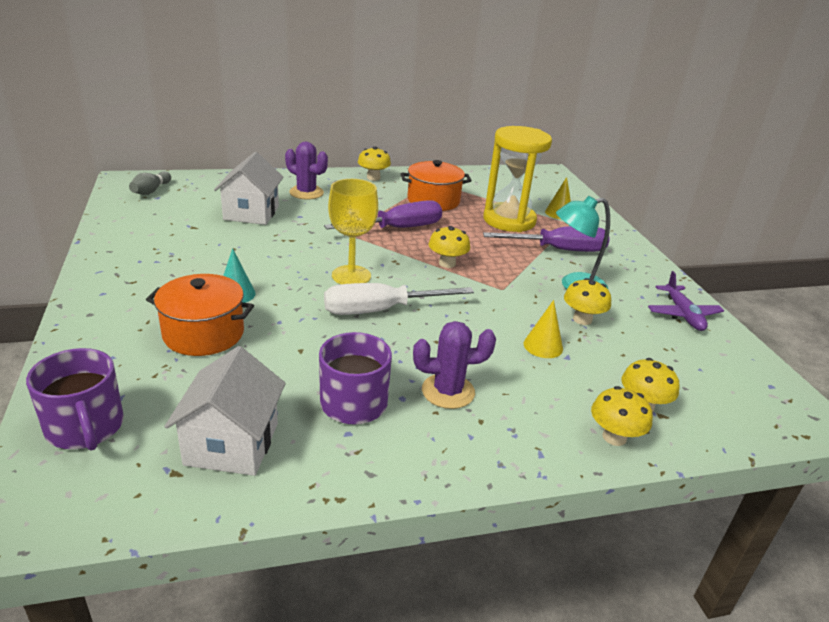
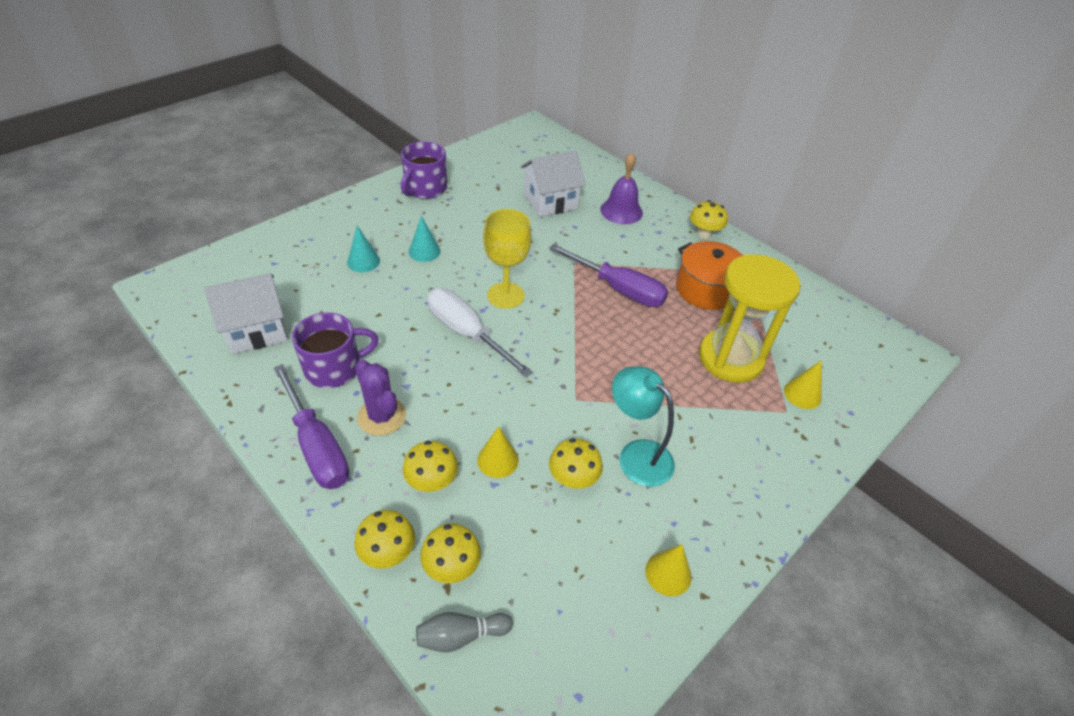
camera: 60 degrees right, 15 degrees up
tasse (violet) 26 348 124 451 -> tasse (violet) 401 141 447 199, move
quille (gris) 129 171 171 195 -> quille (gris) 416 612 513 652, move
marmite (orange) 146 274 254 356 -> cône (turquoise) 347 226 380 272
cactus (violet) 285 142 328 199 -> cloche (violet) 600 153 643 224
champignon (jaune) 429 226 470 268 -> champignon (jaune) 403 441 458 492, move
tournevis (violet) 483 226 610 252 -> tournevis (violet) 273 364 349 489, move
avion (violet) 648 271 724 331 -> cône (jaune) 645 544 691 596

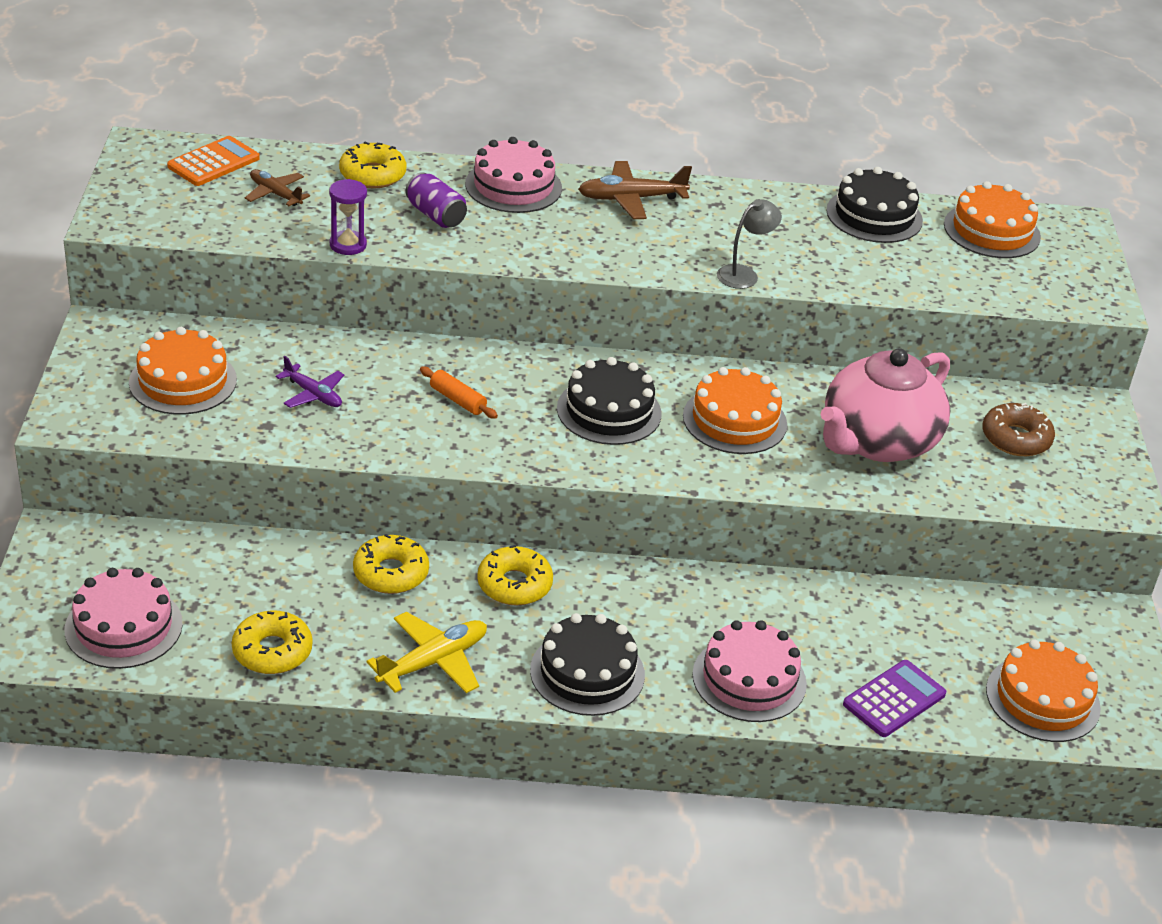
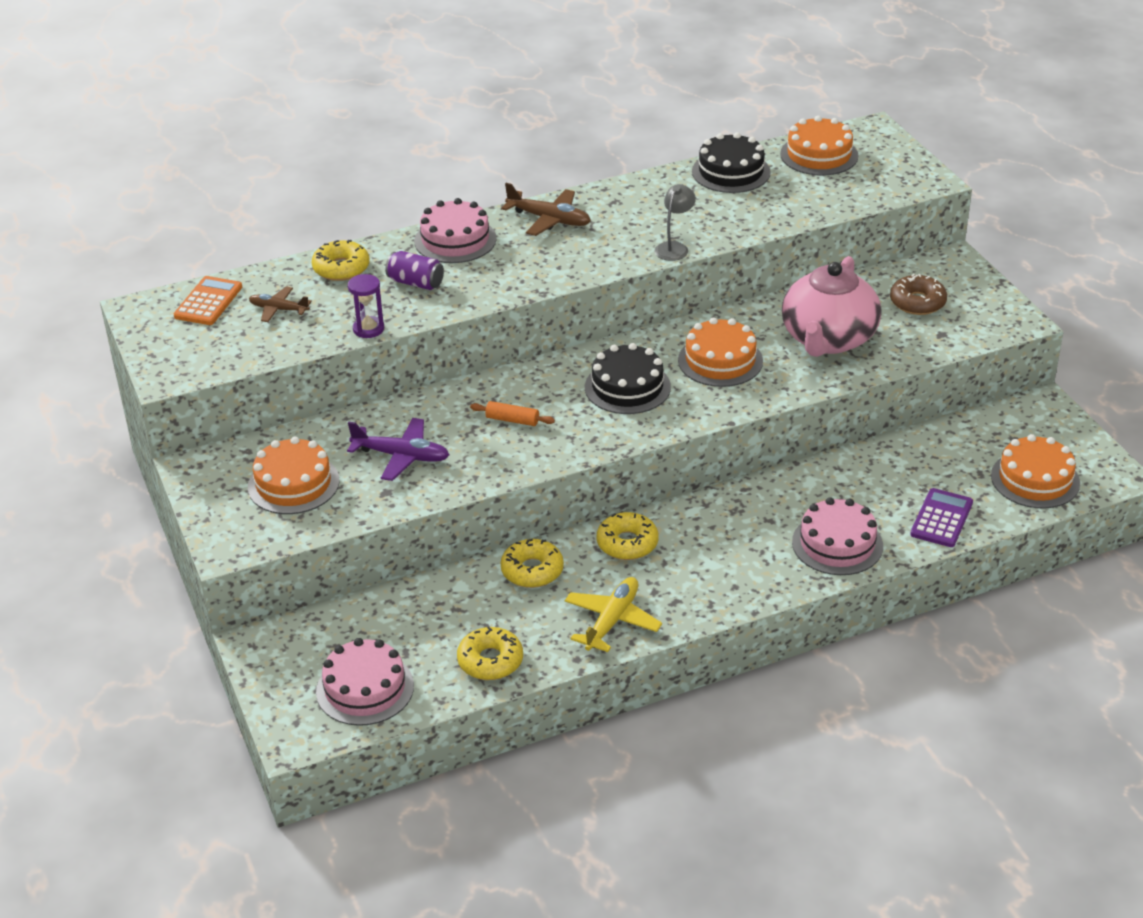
camera: 20 degrees left, 0 degrees up
avion (violet) 276 356 344 408 -> avion (violet) 347 418 449 481, x1.53
gâteau (noir) 530 613 645 716 -> none
avion (marron) 578 161 692 219 -> avion (marron) 501 183 591 236, 120 degrees counterclockwise

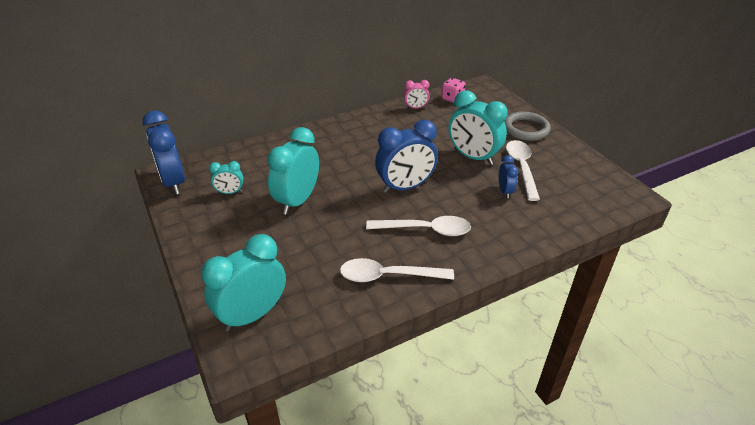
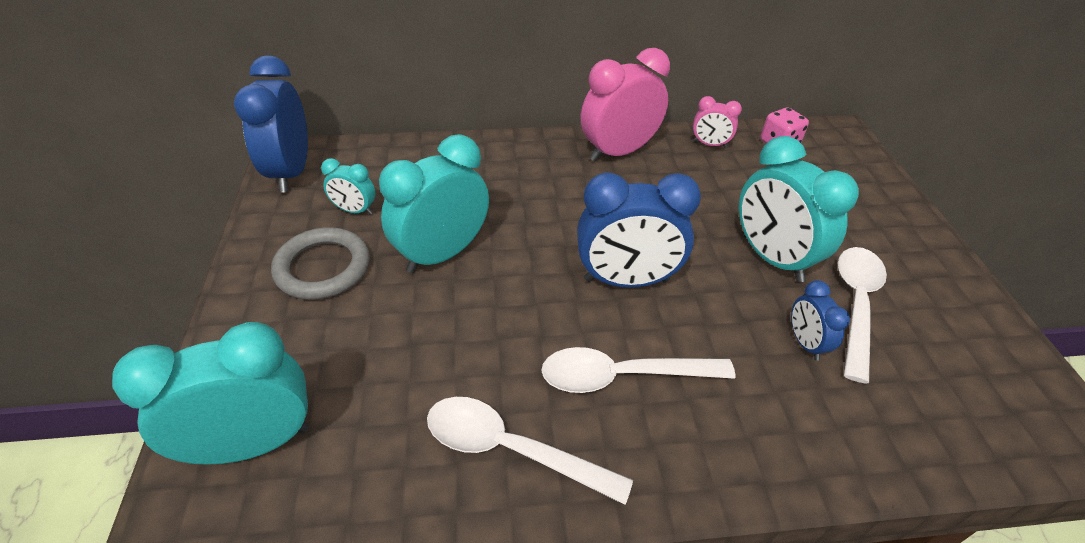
camera: 20 degrees right, 5 degrees up
cuillère (blanc) 366 216 471 236 -> cuillère (blanc) 541 347 736 393, 150 degrees clockwise
réveil (bleu) 499 155 519 198 -> réveil (bleu) 791 280 850 361, 150 degrees clockwise
anneau (gris) 505 111 551 141 -> anneau (gris) 271 227 370 300, move
none -> réveil (rose) 581 48 670 161

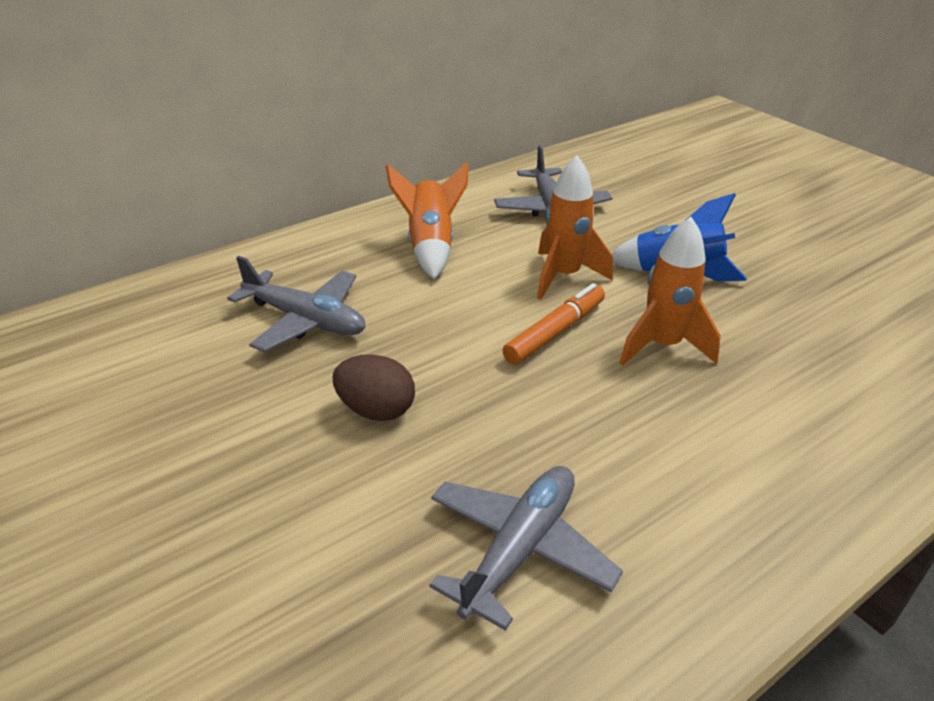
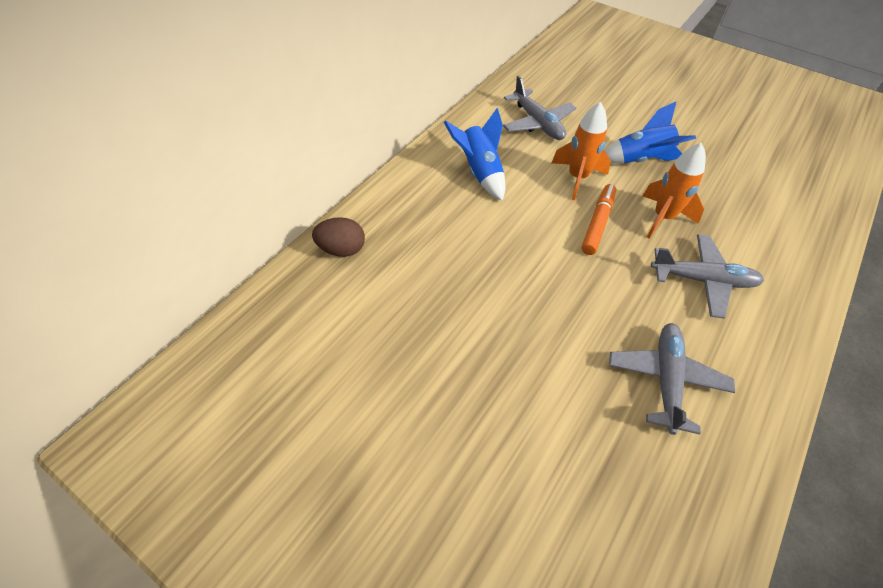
camera: 20 degrees left, 15 degrees up
avion (gris) 227 256 366 352 -> avion (gris) 651 234 764 319, move
œuf (marron) 333 354 415 421 -> œuf (marron) 312 217 365 257, move
fusée (orange) 386 162 469 279 -> fusée (bleu) 444 108 505 201

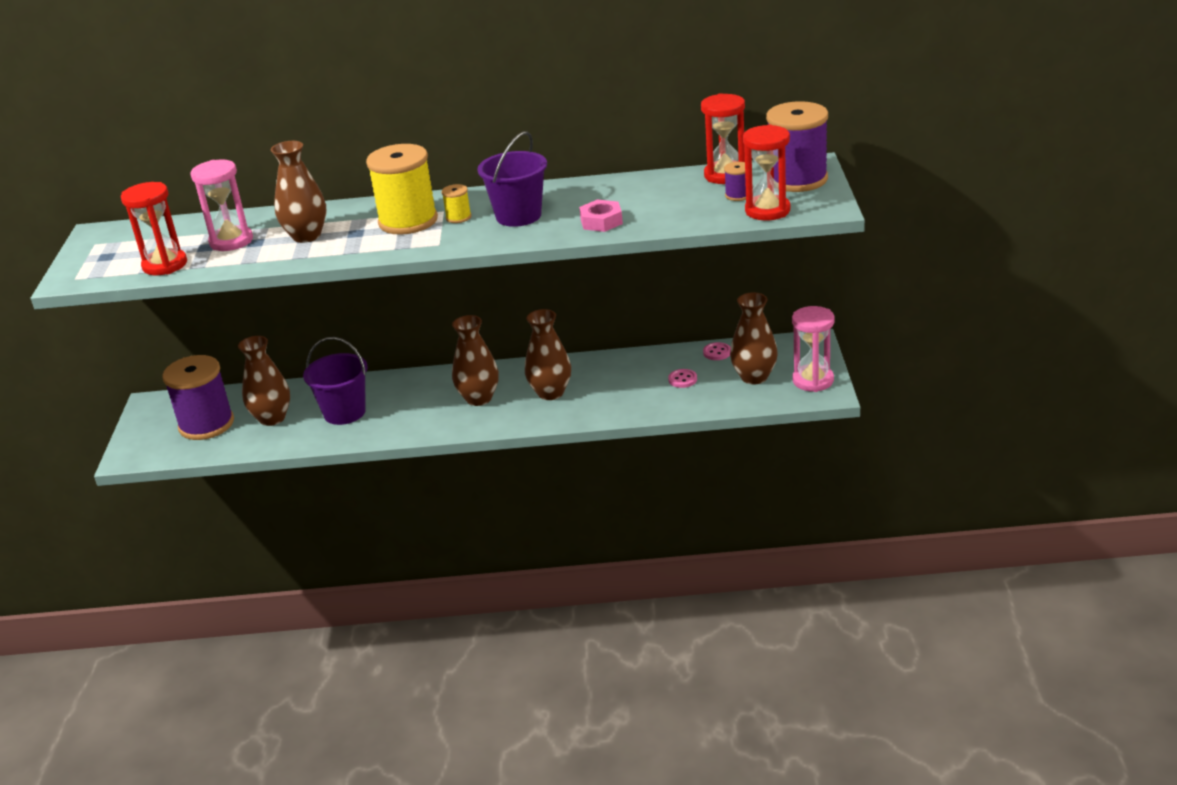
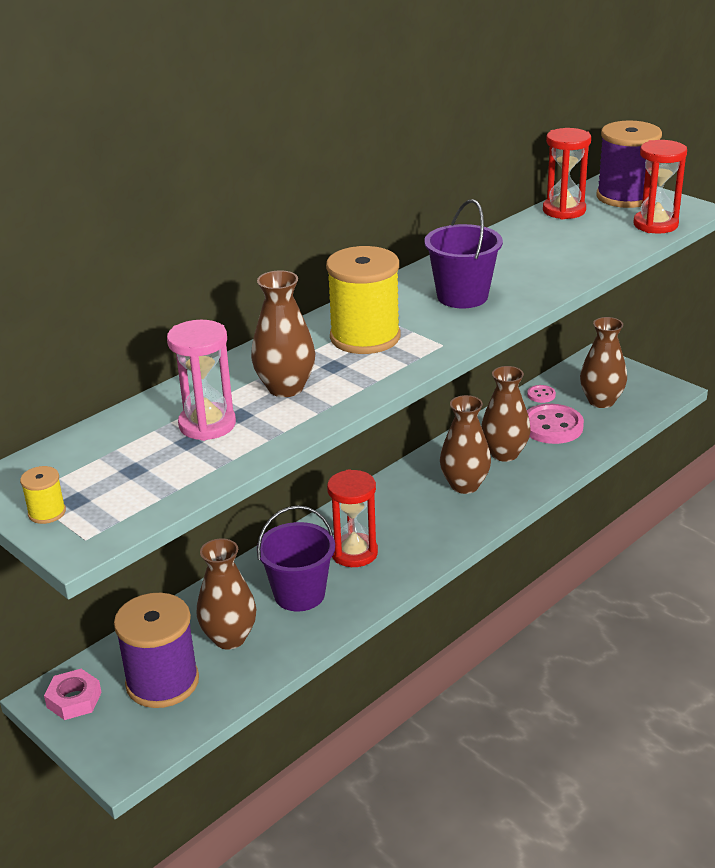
camera: 45 degrees left, 0 degrees up
sablier (rouge) 121 182 187 275 -> sablier (rouge) 327 469 378 567, move
bobine (jaune) 442 184 471 223 -> bobine (jaune) 20 466 66 524, move
vase (marron) 452 315 499 406 -> vase (marron) 481 366 531 462, move
écrou (rose) 579 200 623 232 -> écrou (rose) 44 669 102 720, move
bouton (rose) 668 369 697 388 -> bouton (rose) 527 404 584 444, x2.10
bobine (violet) 724 162 746 201 -> none
sablier (rose) 792 306 835 392 -> none

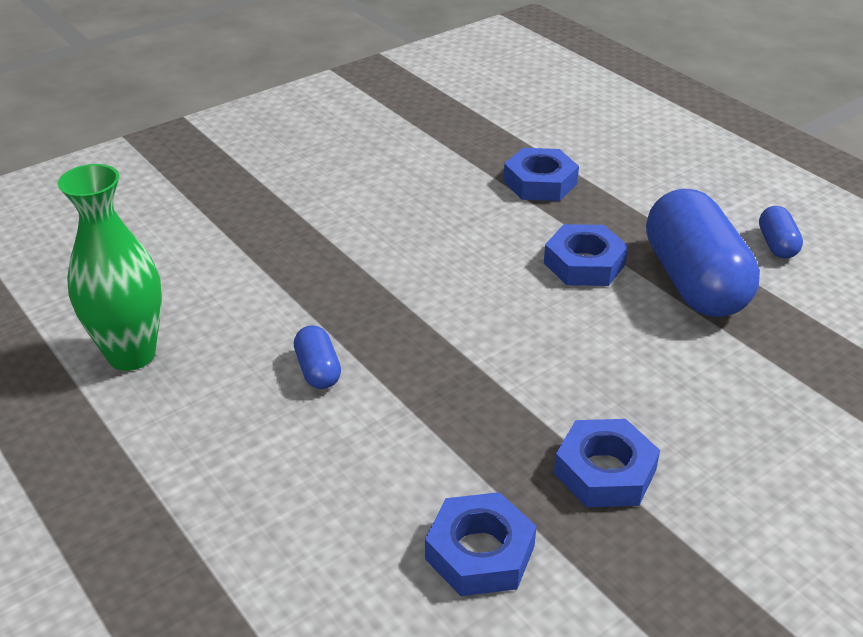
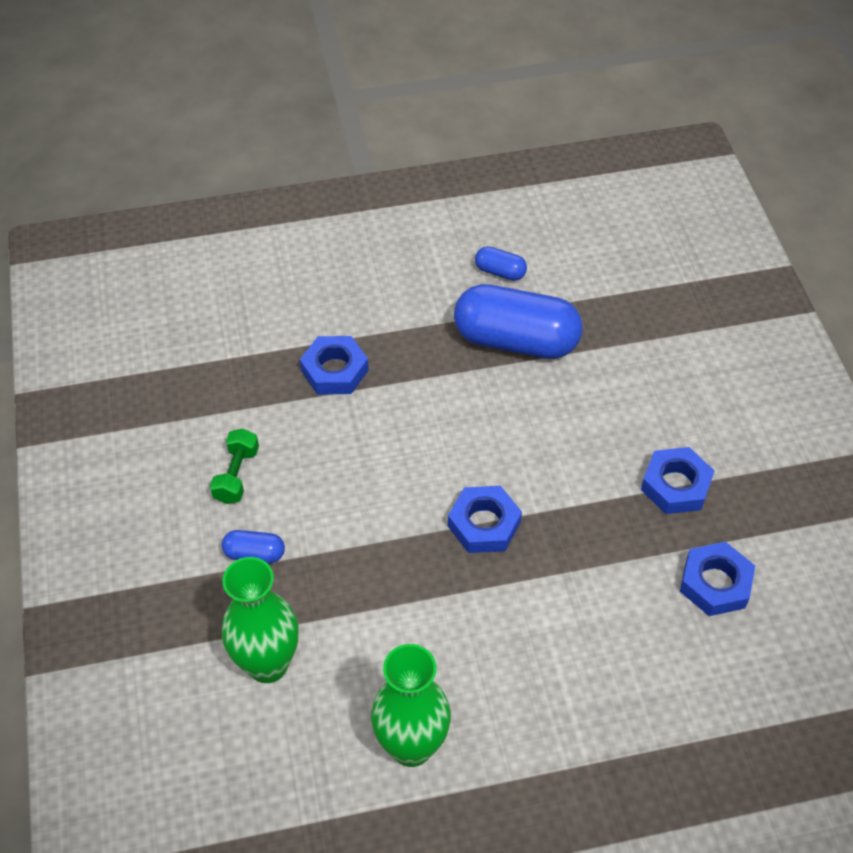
camera: 65 degrees left, 15 degrees up
gélule (bleu) 294 325 341 389 -> gélule (bleu) 222 530 285 563, move
écrou (bleu) 544 224 628 286 -> écrou (bleu) 448 486 522 553, move
none -> haltère (vert) 210 428 259 504
none -> vase (vert) 222 557 299 683

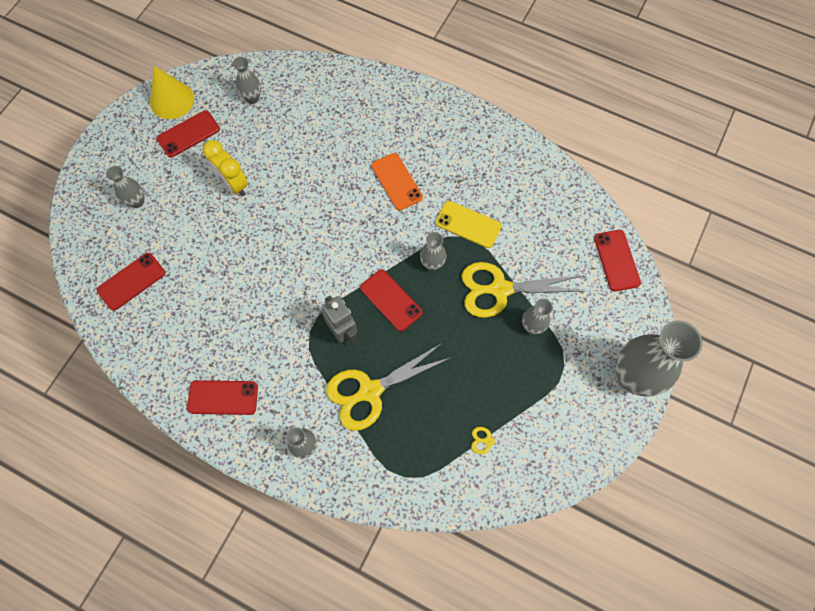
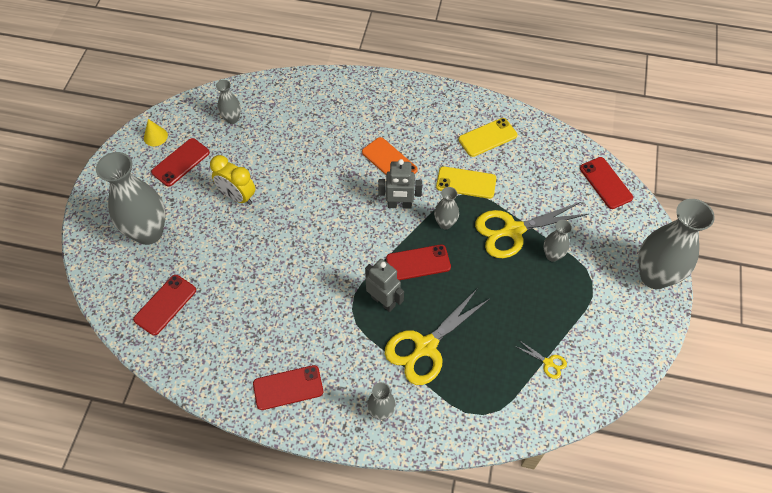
camera: 15 degrees left, 10 degrees down
vase (gris) 106 166 144 208 -> vase (gris) 96 152 166 245, x2.07
cône (jaune) 150 66 194 119 -> cône (jaune) 144 119 168 146, x0.56
téléphone (rouge) 360 269 423 331 -> téléphone (rouge) 386 245 451 280, 45 degrees counterclockwise
ciseaux (jaune) 471 427 527 454 -> ciseaux (jaune) 515 340 567 379, 135 degrees counterclockwise
none -> robot (gris) 378 159 422 209
none -> téléphone (jaune) 459 118 517 157

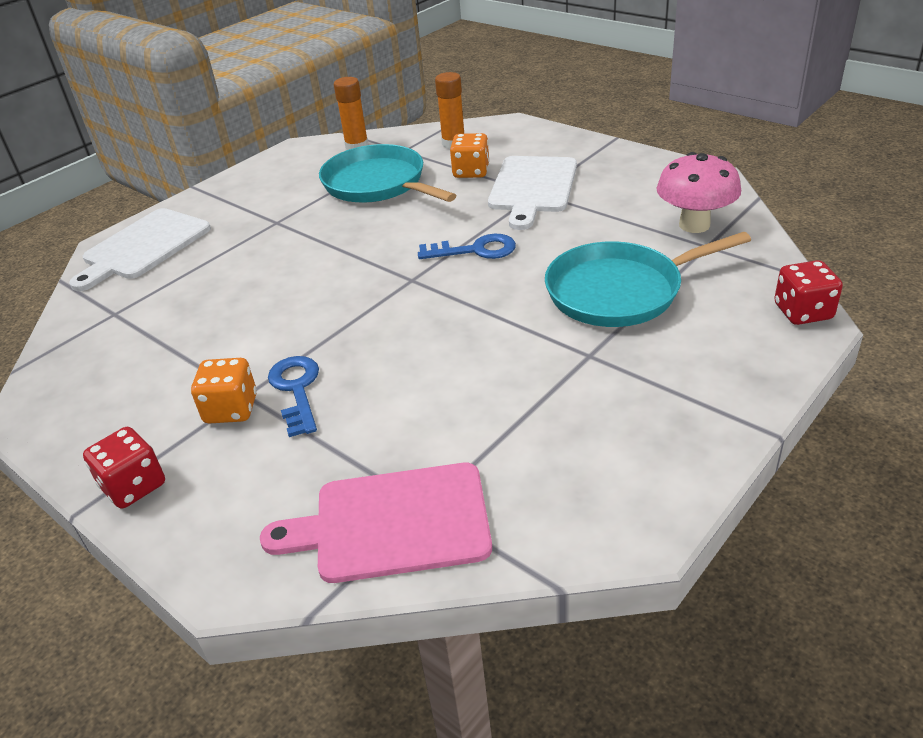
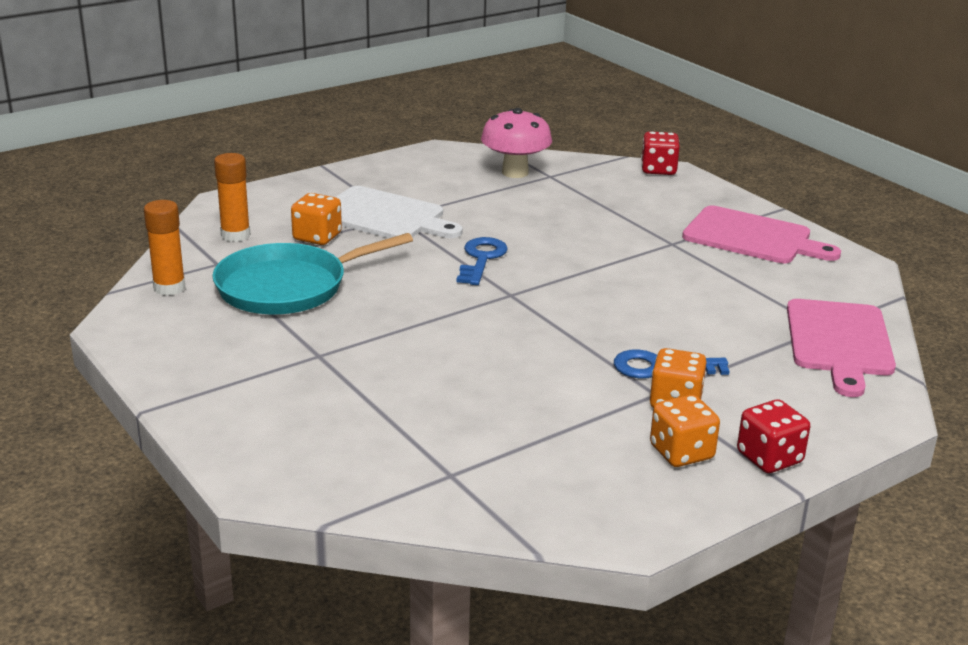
camera: 80 degrees left, 10 degrees down
planche à découper (blanc) 69 208 211 291 -> none
poêle (turquoise) 545 232 751 327 -> none
none -> dé (orange) 650 395 720 467
none -> planche à découper (rose) 682 206 841 263

